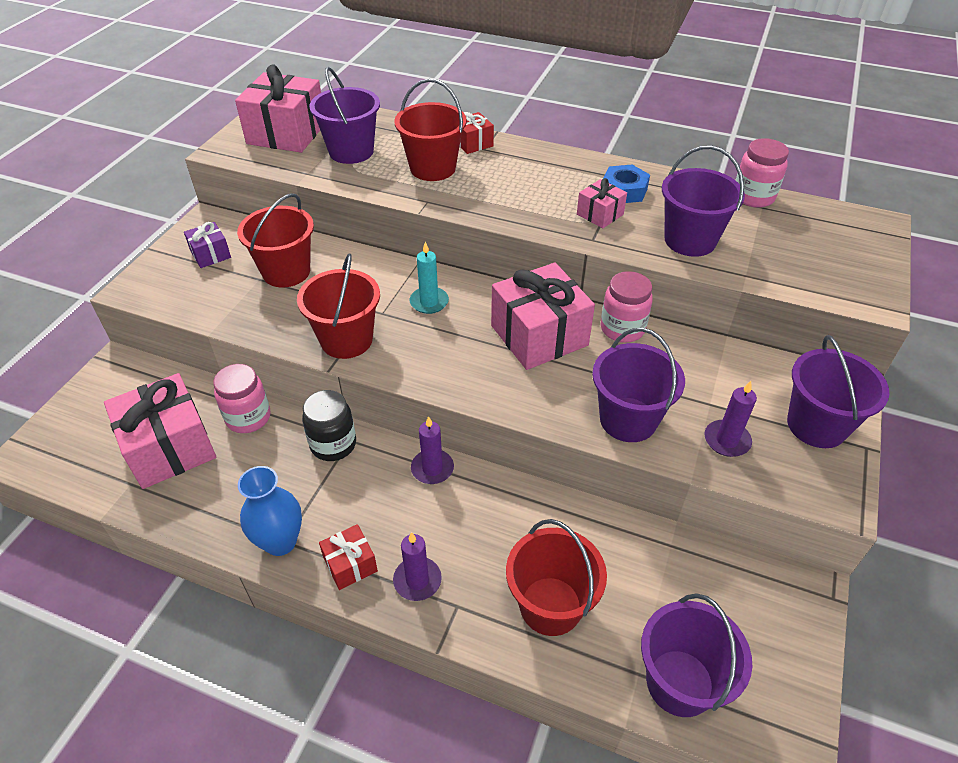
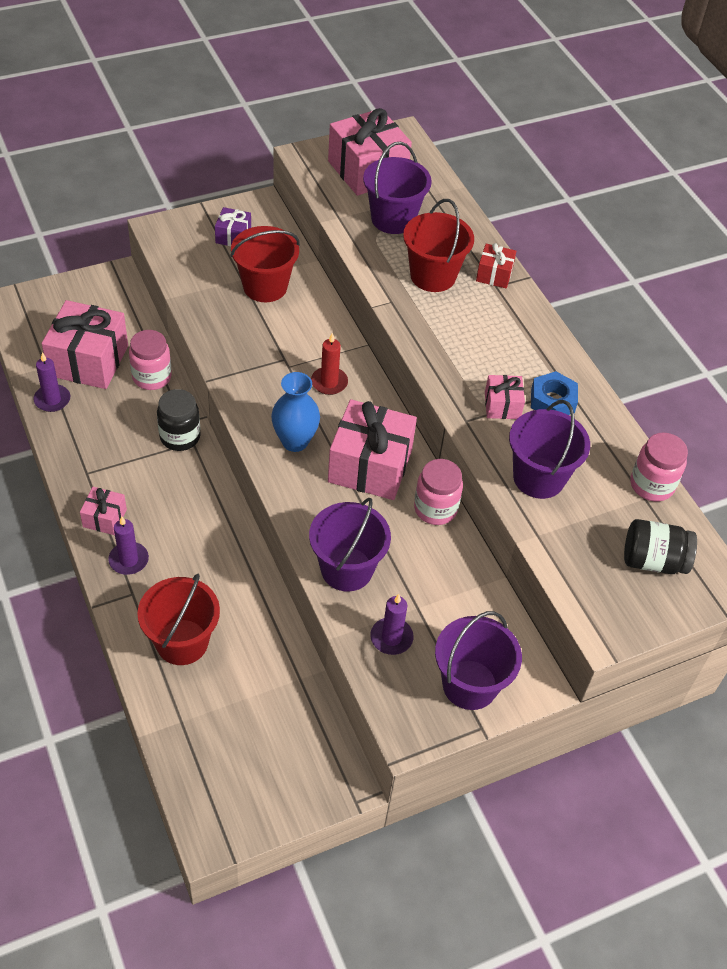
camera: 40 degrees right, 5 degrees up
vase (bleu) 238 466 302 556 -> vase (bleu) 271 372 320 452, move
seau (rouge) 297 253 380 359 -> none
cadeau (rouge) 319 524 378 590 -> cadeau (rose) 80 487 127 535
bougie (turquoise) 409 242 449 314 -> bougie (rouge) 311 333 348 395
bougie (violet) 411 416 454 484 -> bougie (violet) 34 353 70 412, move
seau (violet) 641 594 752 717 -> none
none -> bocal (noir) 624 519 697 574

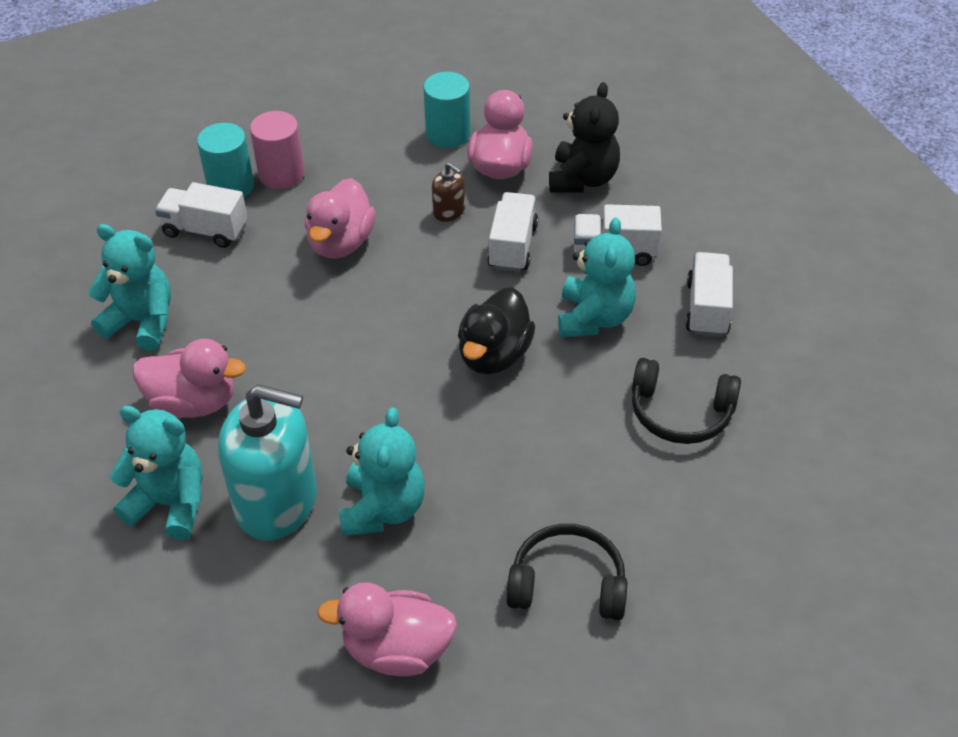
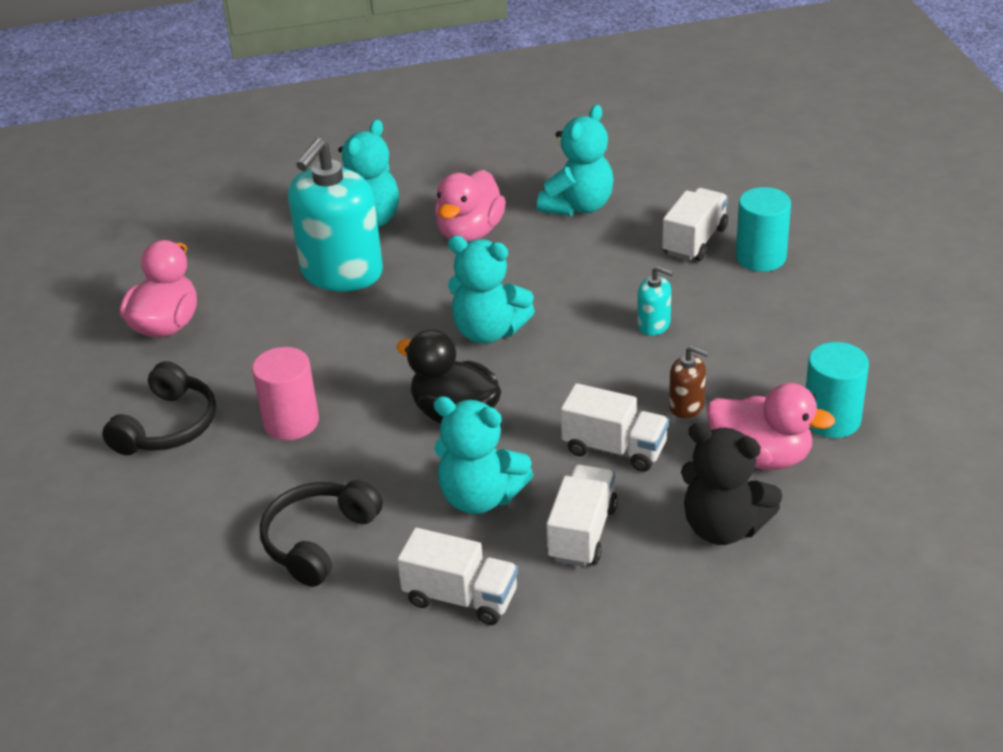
camera: 105 degrees right, 10 degrees down
cylindre (rose) 250 111 304 189 -> cylindre (rose) 252 347 319 440, move
canard (rose) 305 178 376 258 -> distributeur de savon (turquoise) 637 266 673 335
ours en peluche (turquoise) 339 407 425 536 -> ours en peluche (turquoise) 448 235 535 344, move
distributeur de savon (marron) 432 162 465 222 -> distributeur de savon (marron) 669 346 709 418, 120 degrees counterclockwise

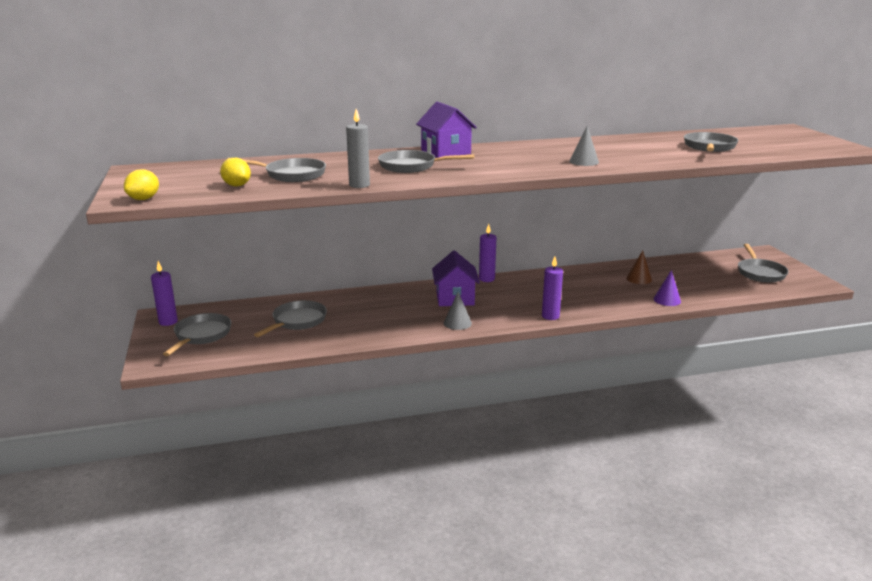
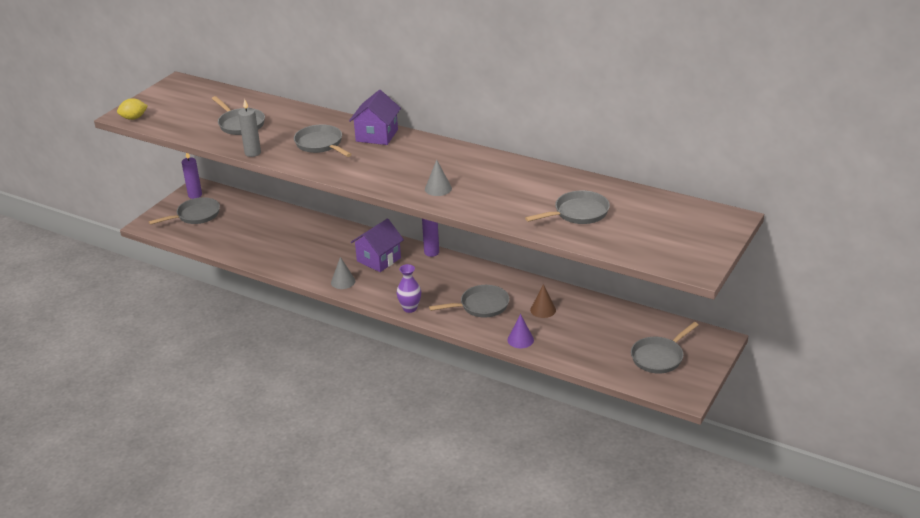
camera: 45 degrees right, 10 degrees up
citron (jaune) 220 158 251 187 -> none
poêle (gris) 254 300 327 337 -> poêle (gris) 429 285 509 318, move
bougie (violet) 542 257 563 320 -> vase (violet) 397 264 421 313

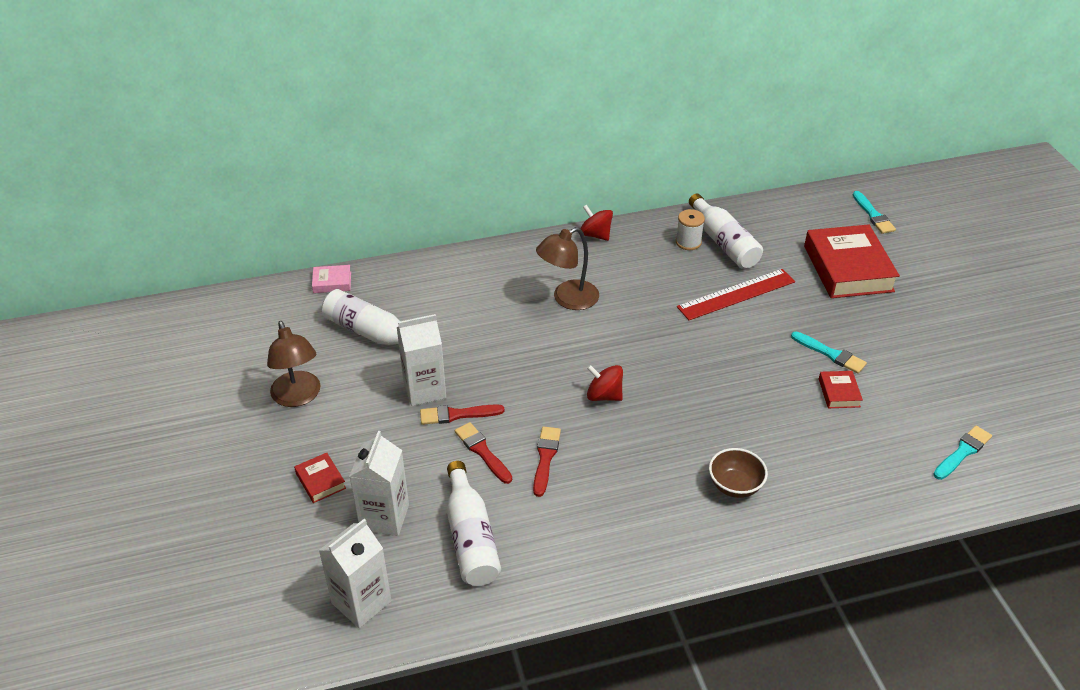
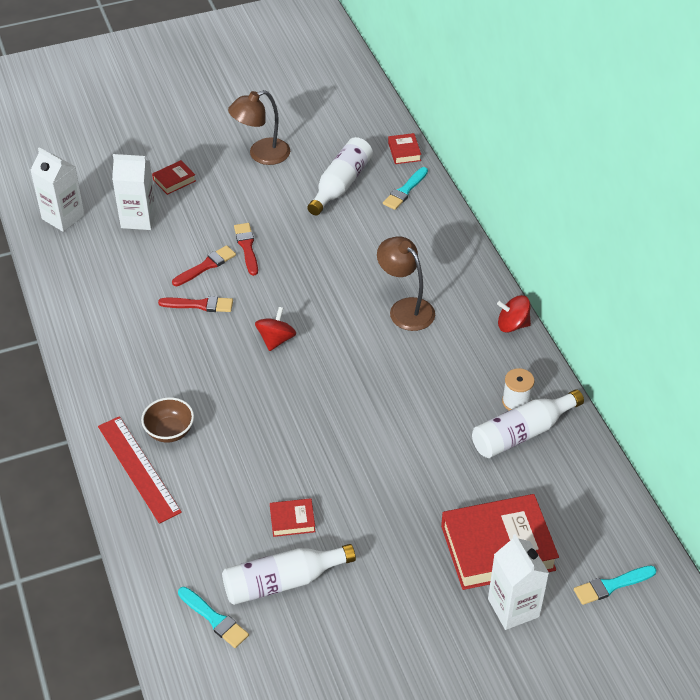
camera: 85 degrees right, 5 degrees up
livre (rose) 312 265 351 293 -> livre (rouge) 388 133 421 164
brique de lait (blanc) 397 314 446 406 -> brique de lait (blanc) 488 534 549 630, move
bouteille (blanc) 447 461 501 586 -> bouteille (blanc) 222 544 356 605, move
toupie (rouge) 580 205 613 241 -> toupie (rouge) 497 295 531 333, 120 degrees counterclockwise
règle (rouge) 677 269 795 320 -> règle (rouge) 98 416 182 524, move
pinceau (turquoise) 791 331 867 374 -> pinceau (turquoise) 383 167 428 210, move

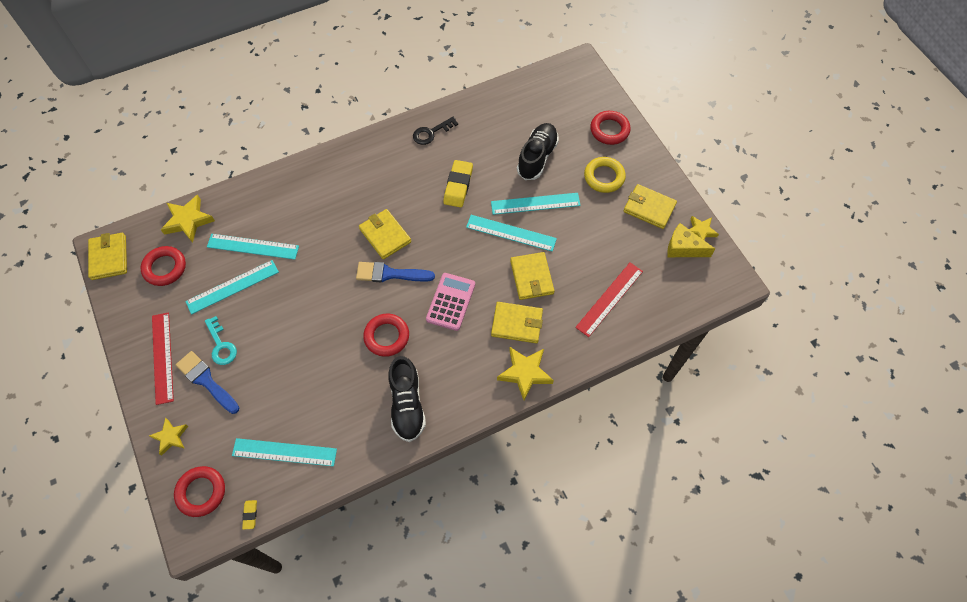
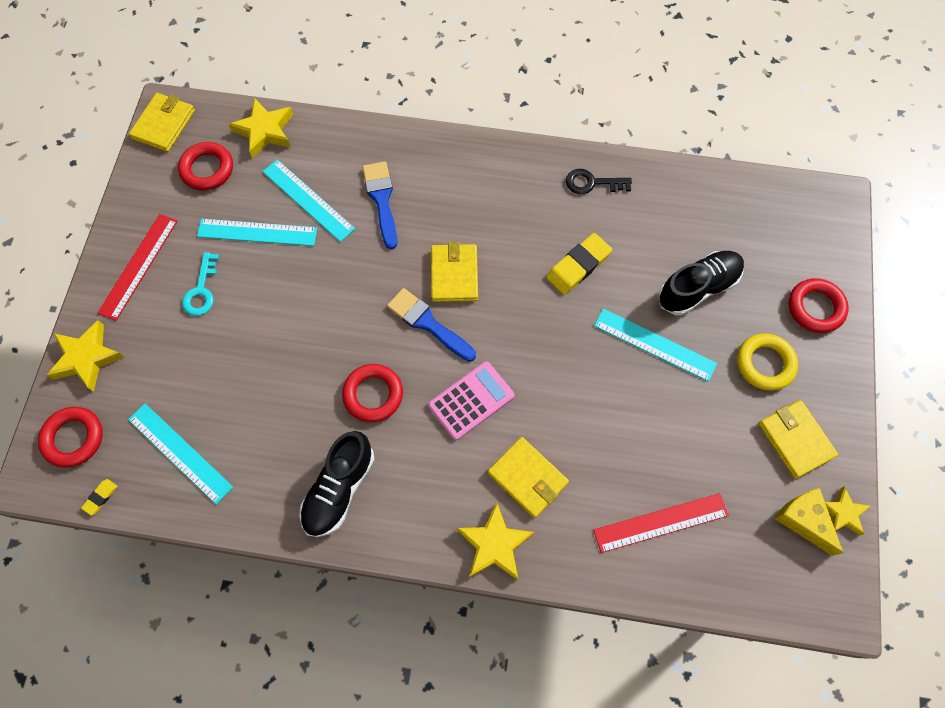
camera: 35 degrees right, 5 degrees up
étoile (jaune) 149 418 188 456 -> étoile (jaune) 47 320 124 392, x1.57
pinceau (bleu) 176 351 239 414 -> pinceau (bleu) 363 161 397 249, move
règle (turquoise) 466 215 557 252 -> none
portefeuille (jaune) 510 252 554 300 -> none

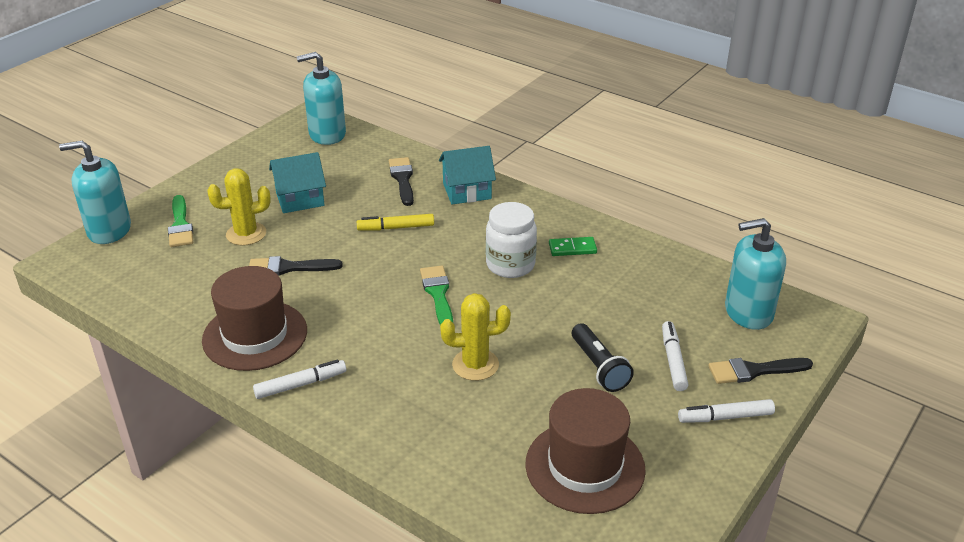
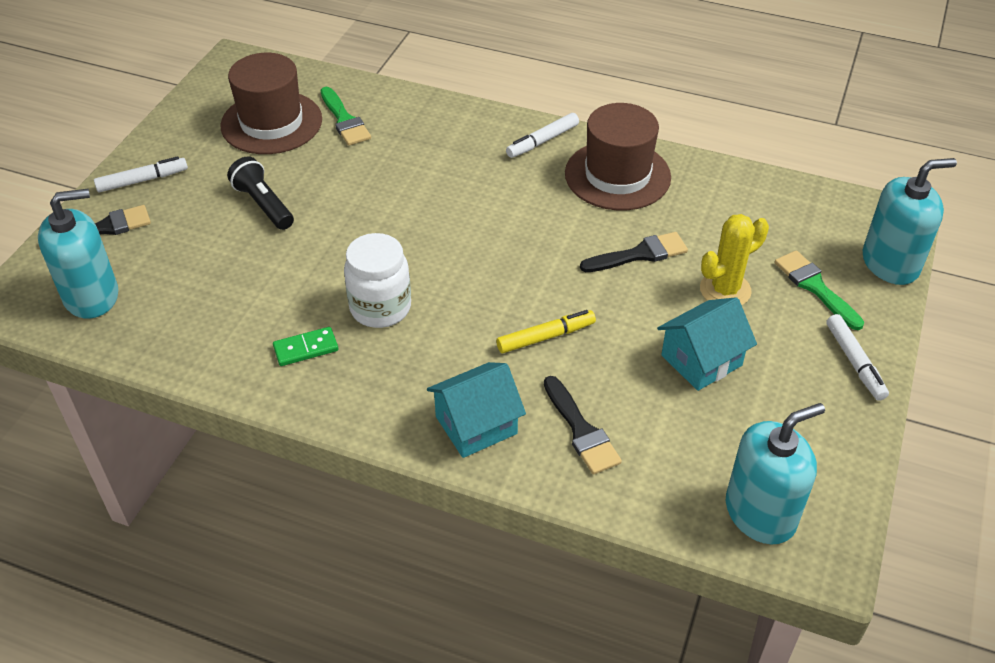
camera: 165 degrees right, 10 degrees up
pinceau (vert) 420 266 453 325 -> pinceau (vert) 320 87 371 146, move
cactus (jaune) 440 293 511 381 -> none
feutre (blanc) 662 321 689 391 -> feutre (blanc) 826 314 889 401, move

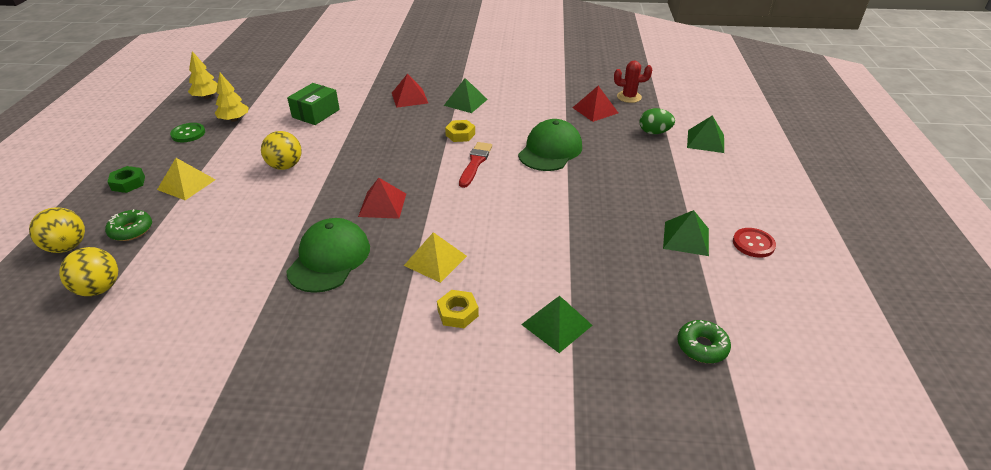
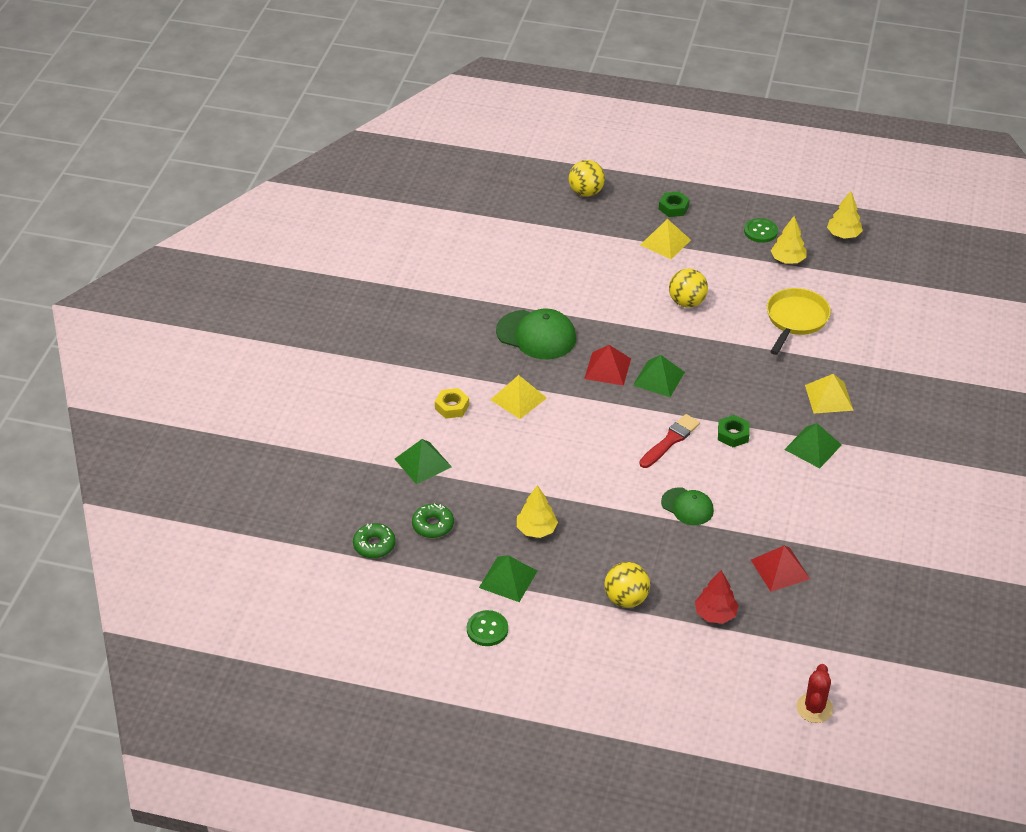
camera: 100 degrees right, 5 degrees up
balle (jaune) 59 247 118 296 -> balle (jaune) 604 562 650 608, move
beignet (vert) 105 209 152 241 -> beignet (vert) 412 504 454 538, move
boîte (vert) 287 83 340 125 -> poêle (jaune) 767 288 831 355
pyramide (rouge) 392 74 428 108 -> pyramide (jaune) 805 374 854 414
écrou (jaune) 445 120 475 142 -> écrou (vert) 718 415 749 447
pinceau (rouge) 459 142 492 188 -> pinceau (rouge) 639 414 700 468, 75 degrees counterclockwise
casquette (vert) 518 119 582 171 -> casquette (vert) 661 487 714 525, x0.61
cactus (rouge) 614 60 652 103 -> cactus (rouge) 796 664 833 723, move
œuf (vert) 639 108 675 134 -> arbre (rouge) 695 570 739 623
pyramide (vert) 687 115 724 153 -> pyramide (vert) 633 355 685 397, move
bouton (rouge) 733 228 776 258 -> bouton (vert) 467 610 508 646
none -> arbre (jaune) 517 485 558 538

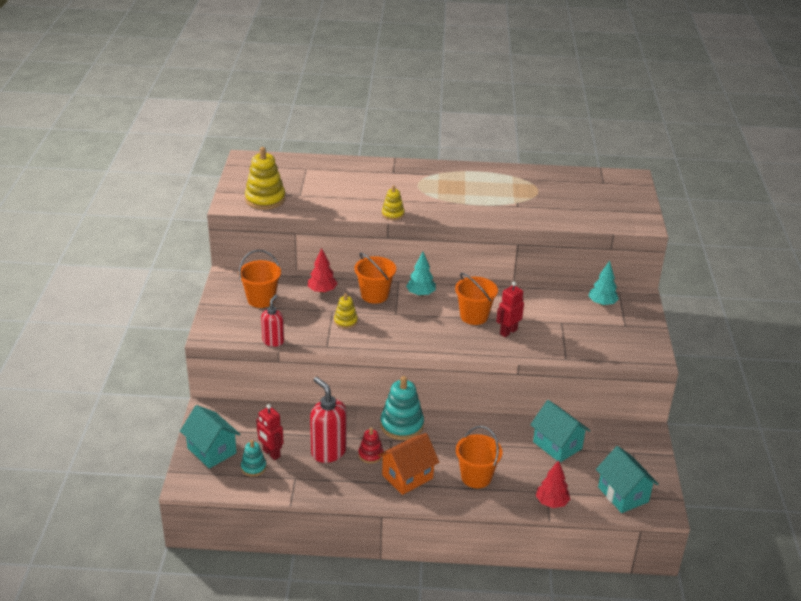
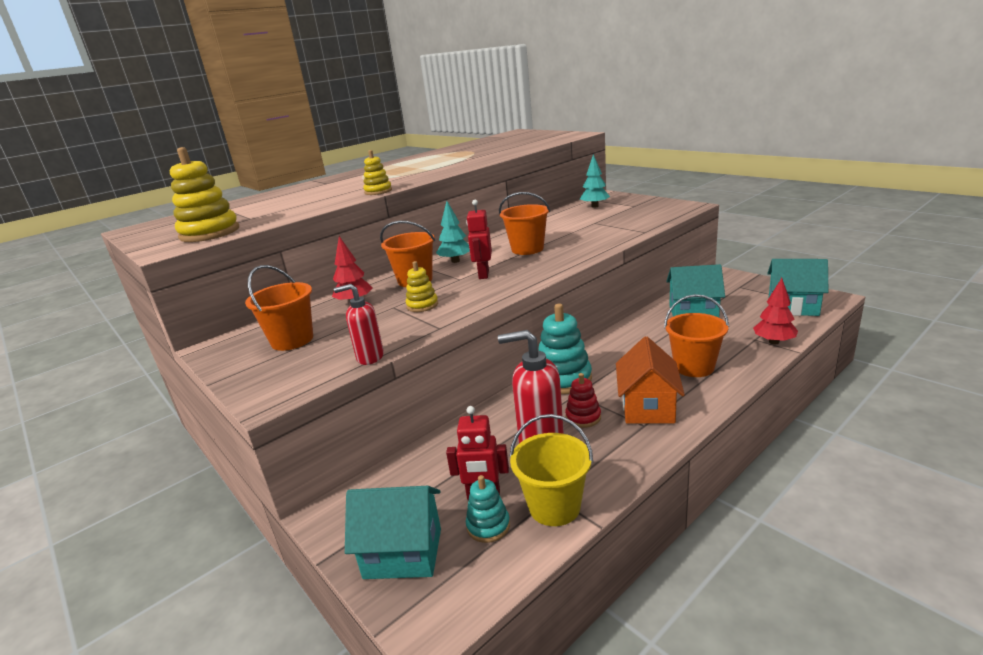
camera: 40 degrees left, 10 degrees down
distributeur de savon (rouge) 261 295 284 347 -> distributeur de savon (rouge) 334 284 384 365, 60 degrees counterclockwise
robot (rouge) 496 281 524 337 -> robot (rouge) 466 200 492 279, move
none -> seau (jaune) 510 414 593 526

